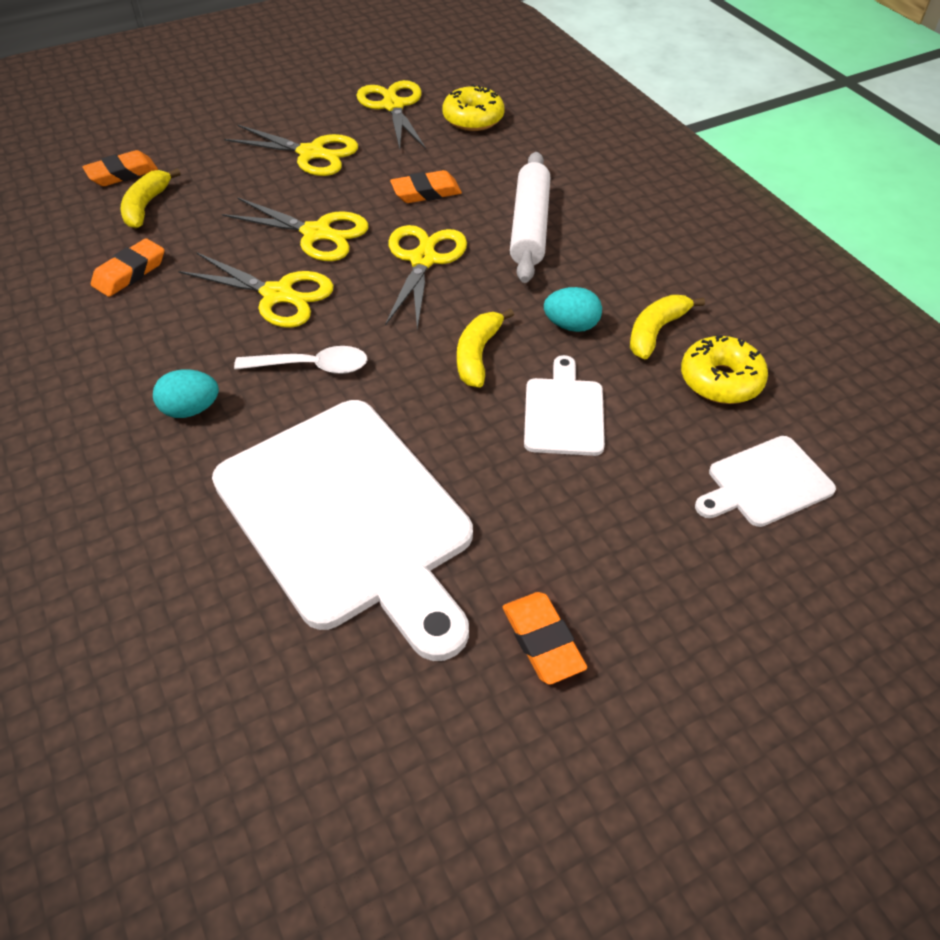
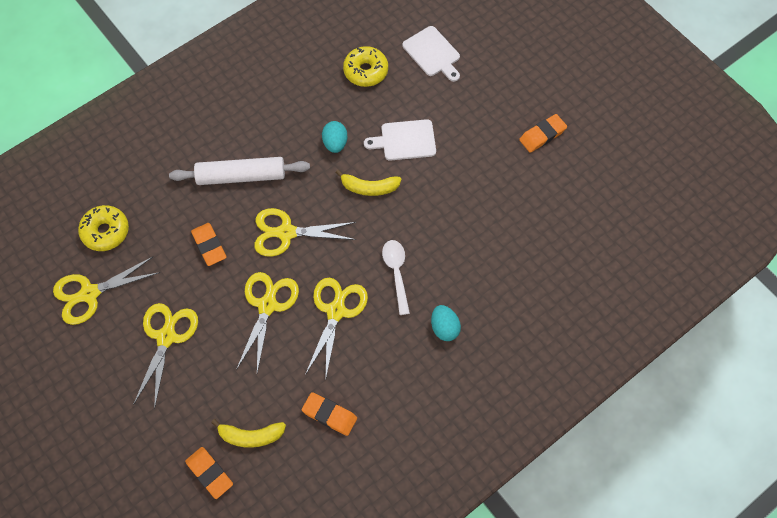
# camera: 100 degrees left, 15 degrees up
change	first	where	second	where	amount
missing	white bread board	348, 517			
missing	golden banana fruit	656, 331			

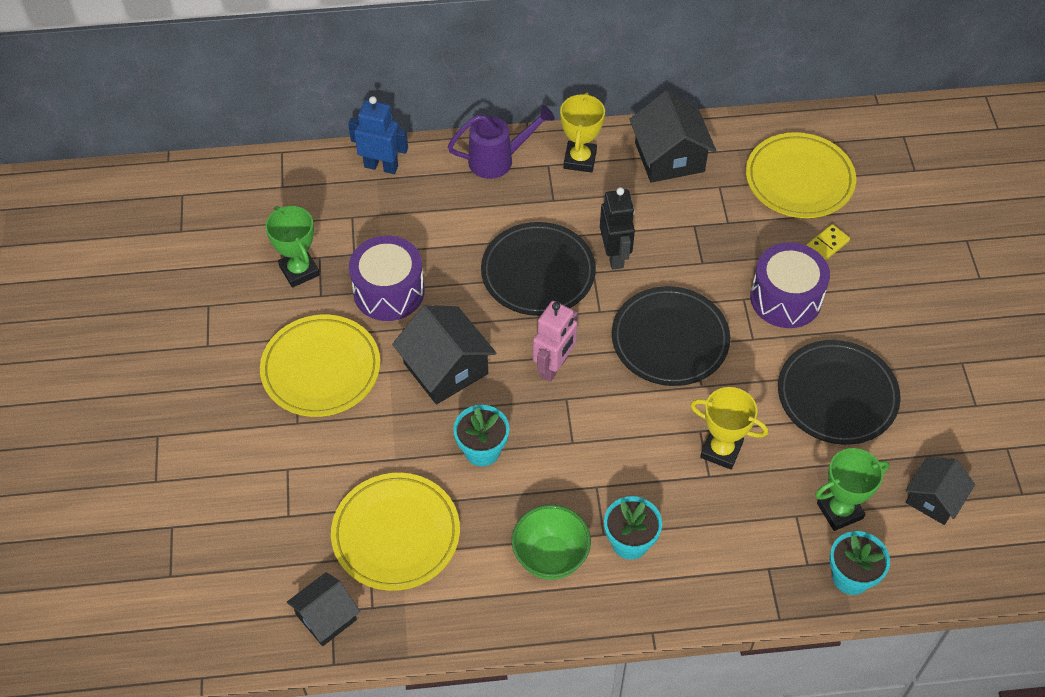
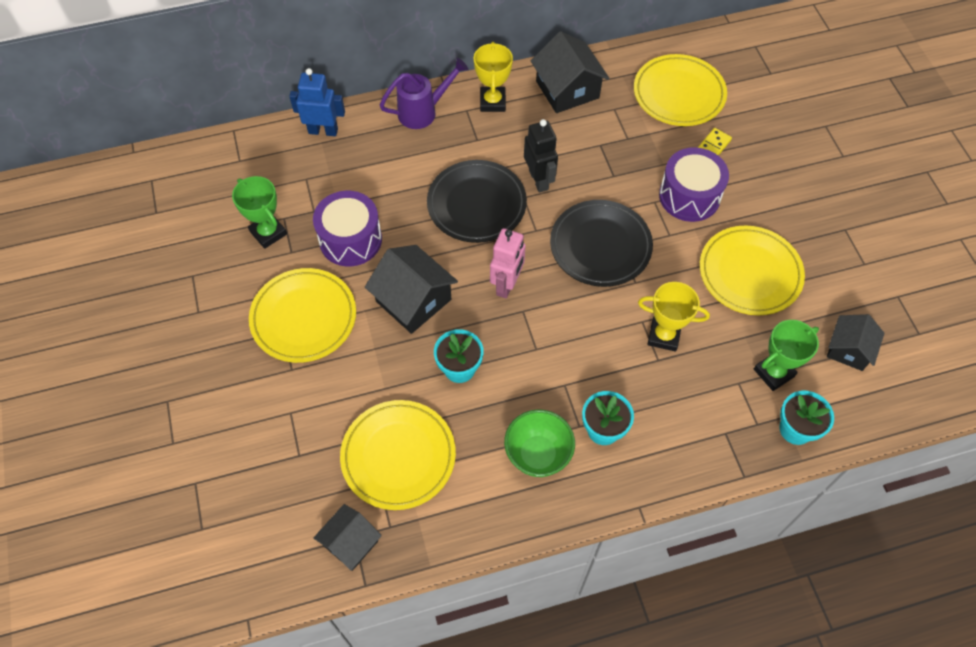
# camera: 10 degrees left, 5 degrees up
change	first	where	second	where	amount
colour	black plate	837, 395	golden plate	749, 273	

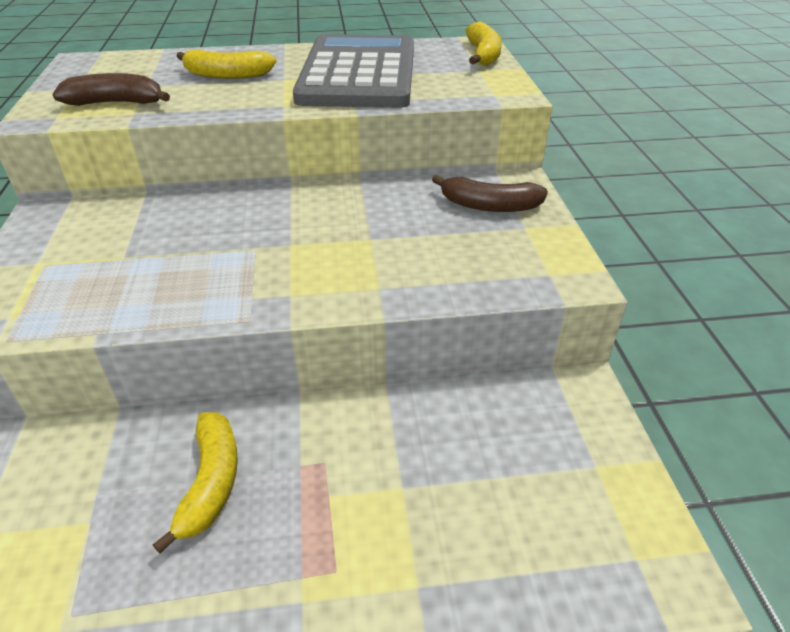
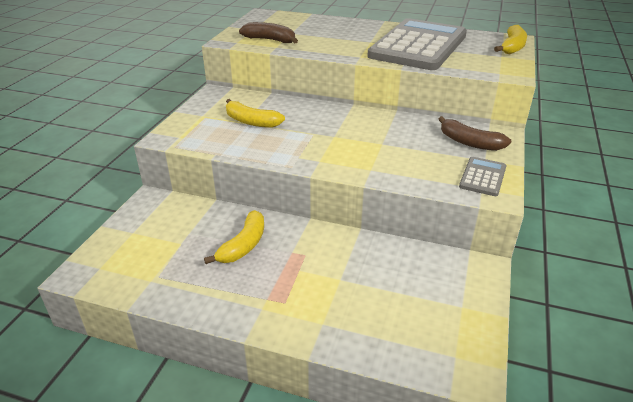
# camera: 25 degrees right, 5 degrees down
change	first	where	second	where	amount
relocated	golden banana fruit	227, 75		251, 121	
appeared			grey adding machine	482, 177	

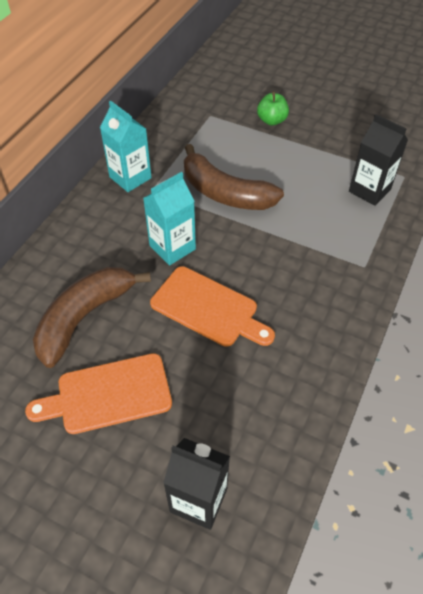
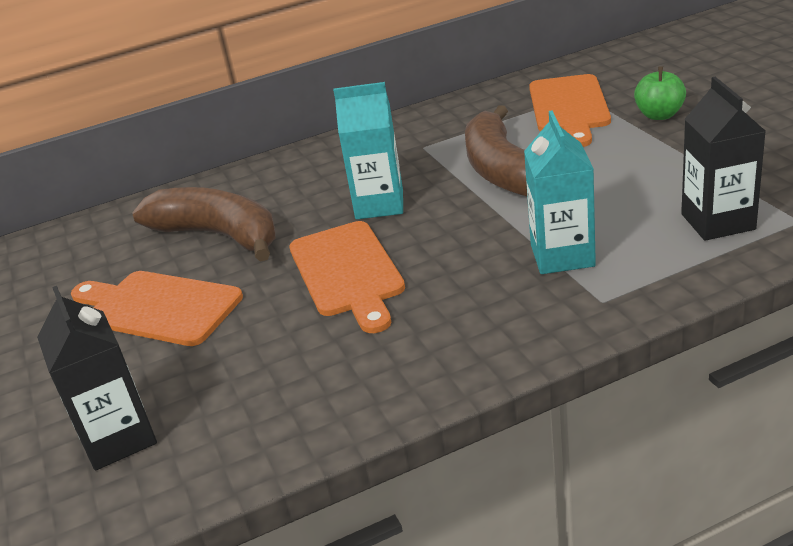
# camera: 45 degrees right, 20 degrees down
change	first	where	second	where	amount
spun	brown banana fruit	84, 318		218, 235	45 degrees clockwise
relocated	turquoise carton	130, 177		562, 255	
appeared			bright orange bread board	569, 107	

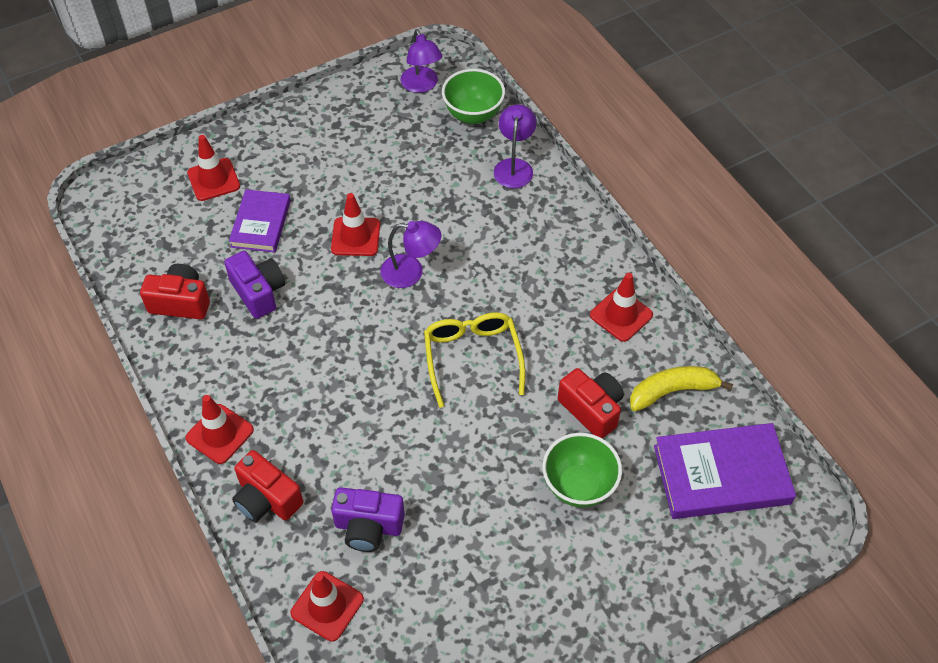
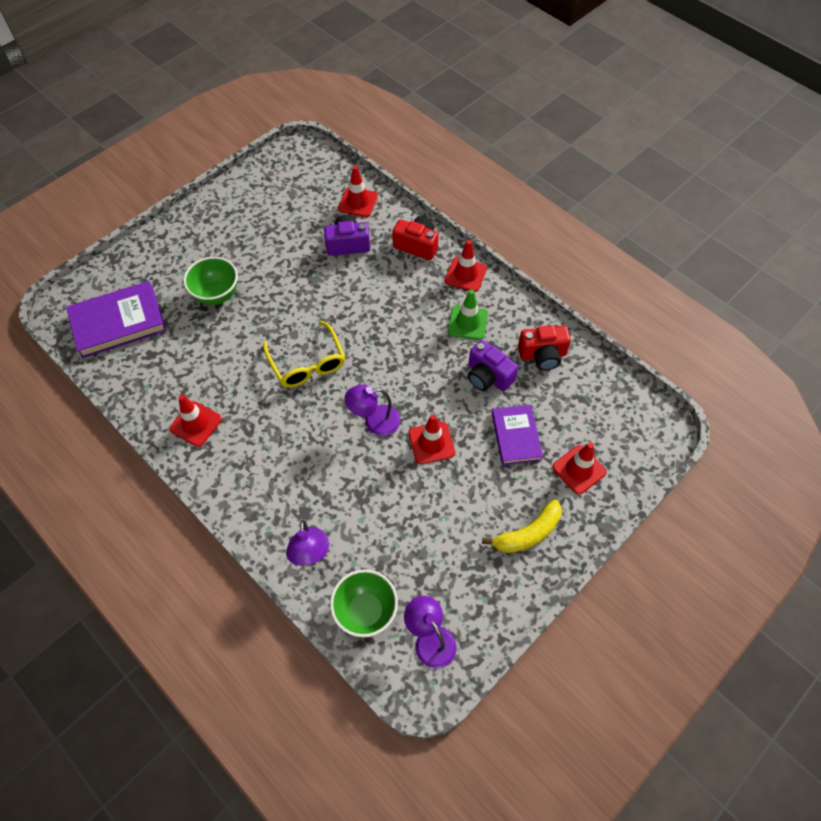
# camera: 165 degrees right, 5 degrees up
change	first	where	second	where	amount
missing	red compact camera	591, 409			
relocated	golden banana fruit	672, 391		528, 533	
appeared			green safety cone	467, 323	

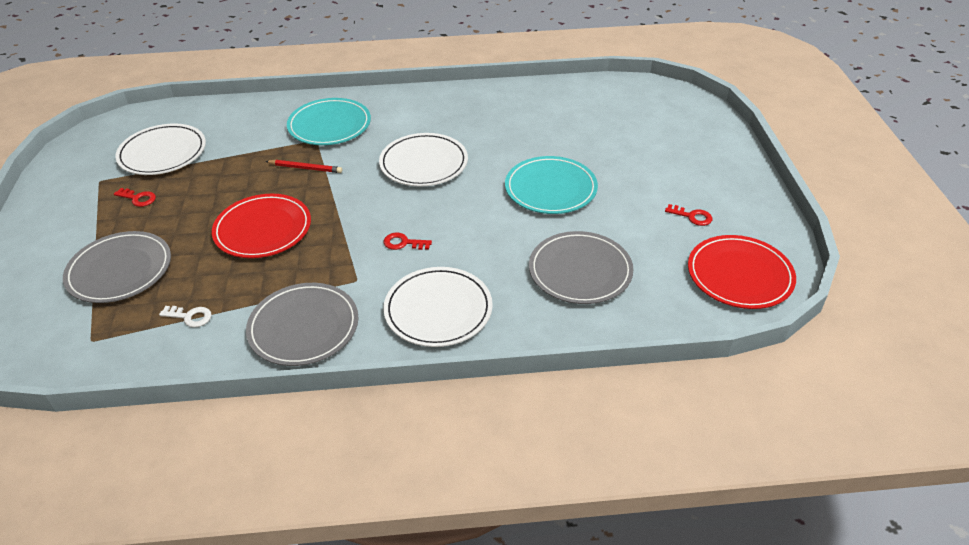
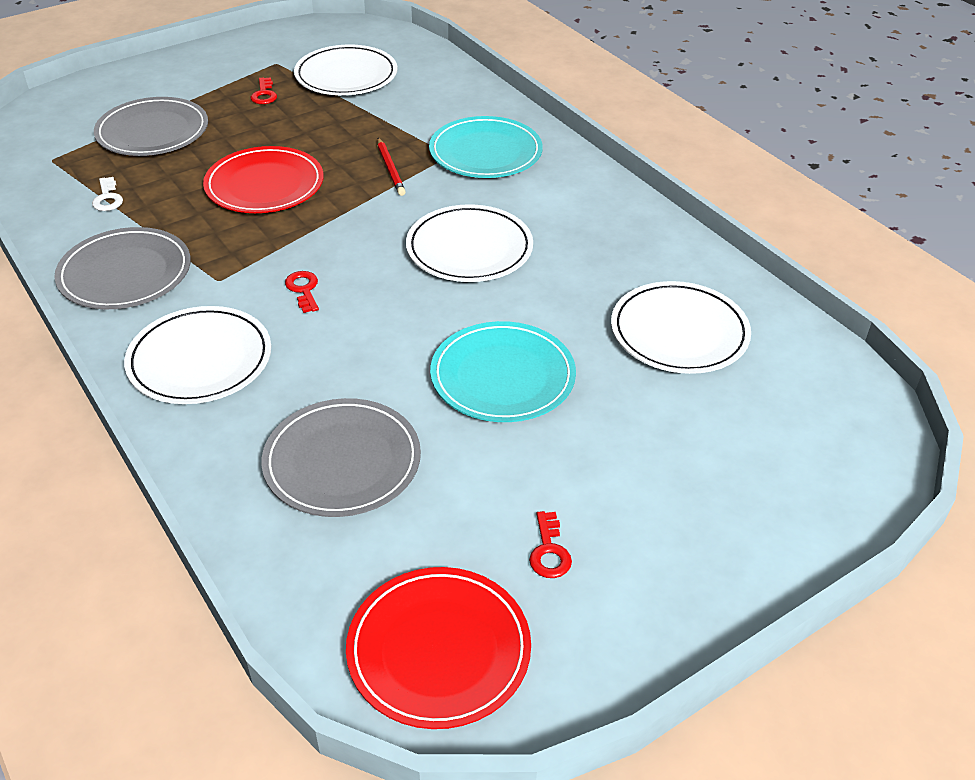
# camera: 60 degrees right, 0 degrees up
change	first	where	second	where	amount
appeared			white plate	679, 332	

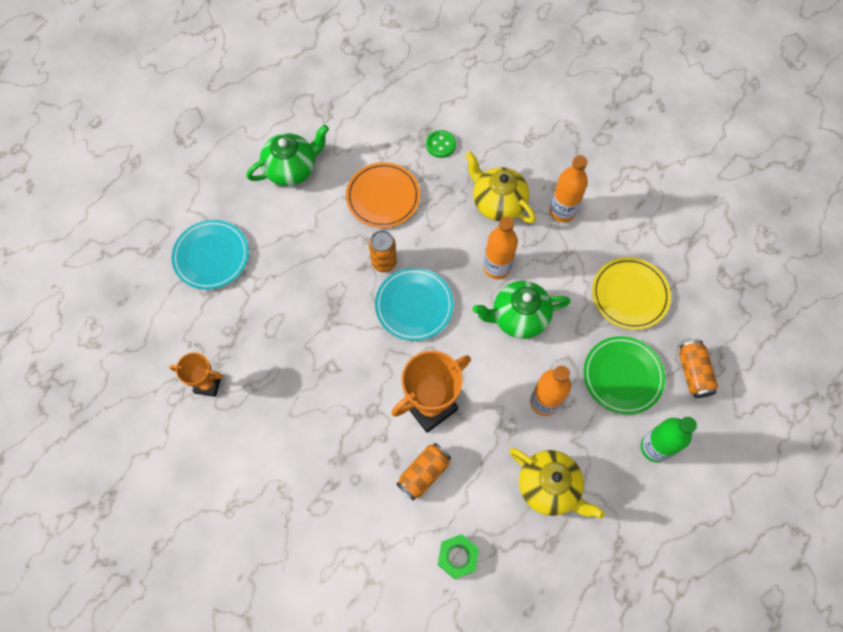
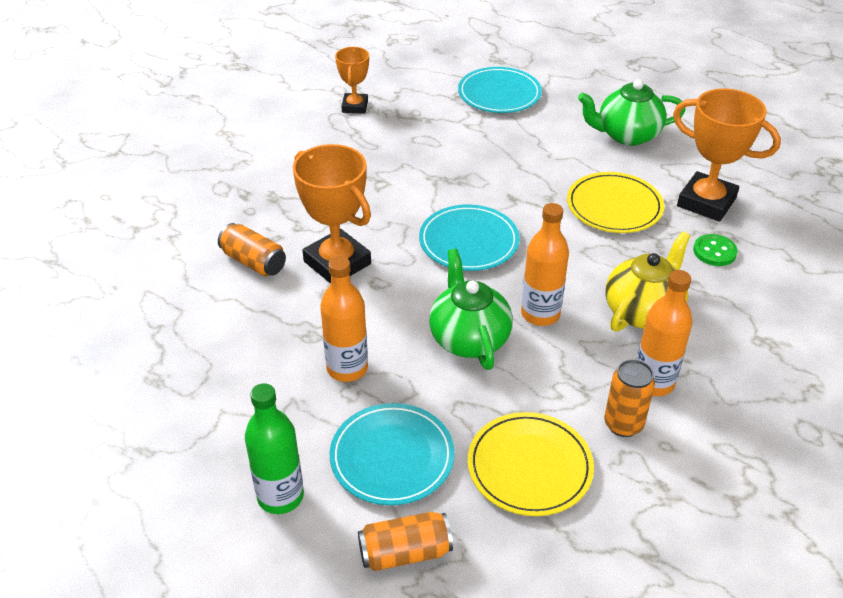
# camera: 85 degrees right, 25 degrees down
change	first	where	second	where	amount
spun	green china teapot	292, 169		627, 135	120 degrees clockwise
colour	bright orange plate	383, 197	golden plate	614, 206	
relocated	bright orange can	384, 262		623, 424	
missing	green nut	457, 557			
missing	golden china teapot	549, 487			
colour	green plate	622, 376	turquoise plate	392, 457	
appeared			bright orange trophy	706, 202	

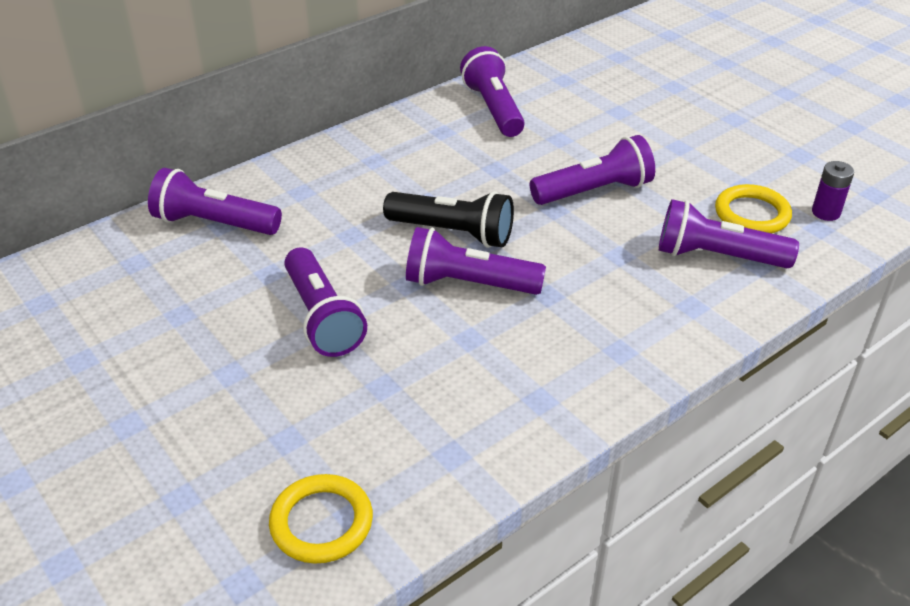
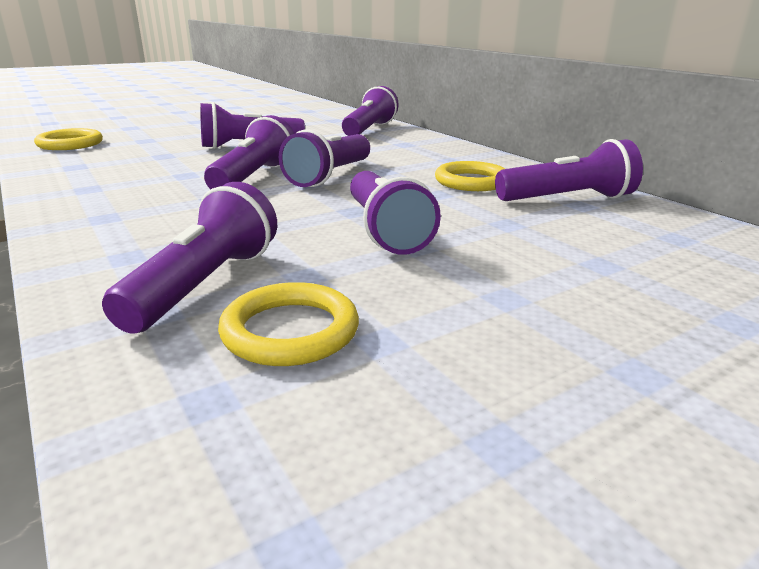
# camera: 95 degrees right, 15 degrees down
change	first	where	second	where	amount
colour	black torch	453, 233	violet torch	329, 176	
missing	violet battery	825, 212			
appeared			golden torus	471, 181	

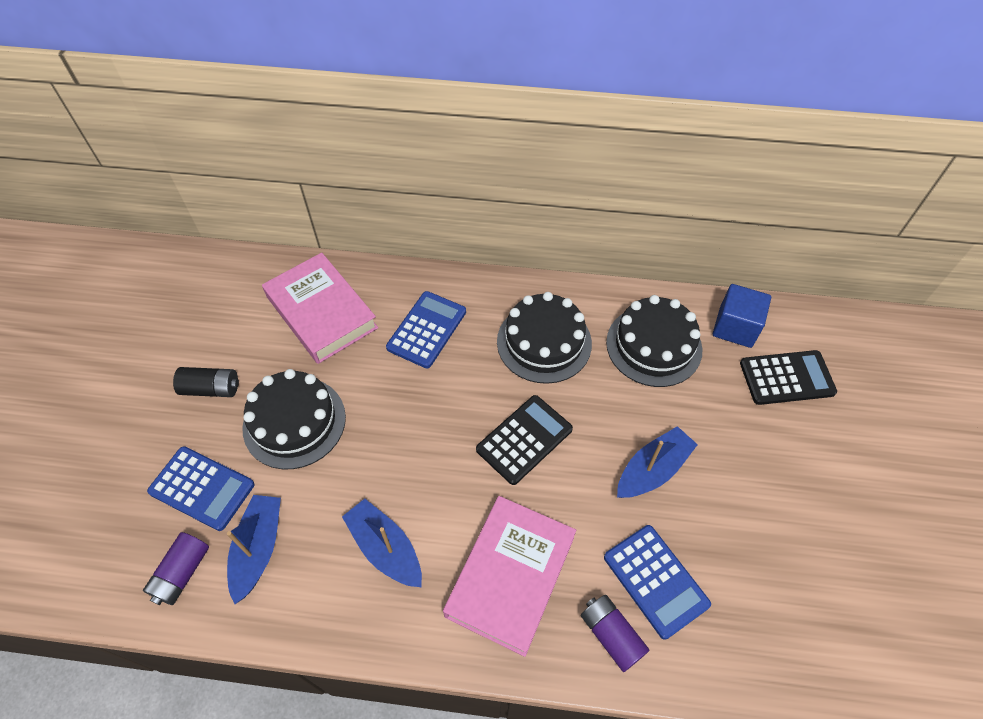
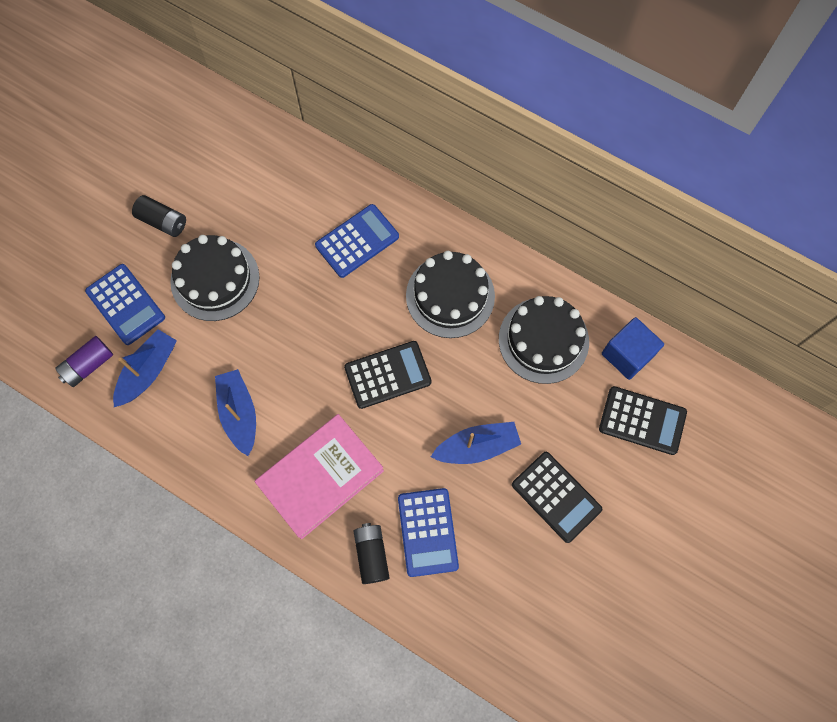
# camera: 25 degrees right, 15 degrees up
change	first	where	second	where	amount
missing	rose-pink hardback	322, 312			
colour	violet battery	611, 635	black battery	372, 554	
appeared			black adding machine	556, 496	

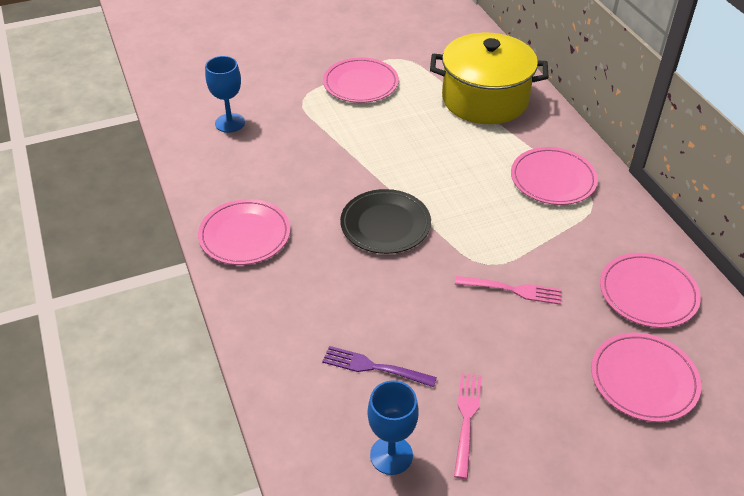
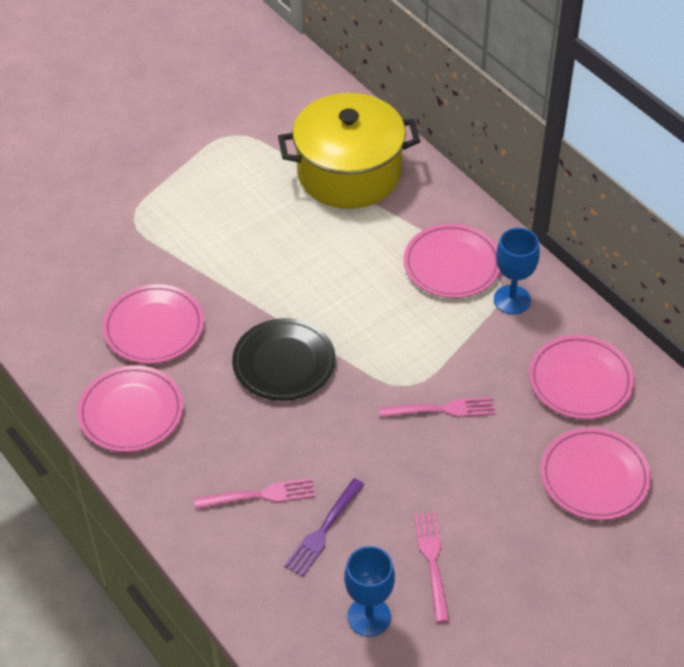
# camera: 15 degrees left, 5 degrees up
change	first	where	second	where	amount
relocated	cobalt goblet	230, 123		512, 300	
spun	violet dinner fork	374, 367		323, 530	60 degrees counterclockwise
relocated	rose-pink plate	360, 83		154, 327	
appeared			rose-pink dinner fork	260, 495	

